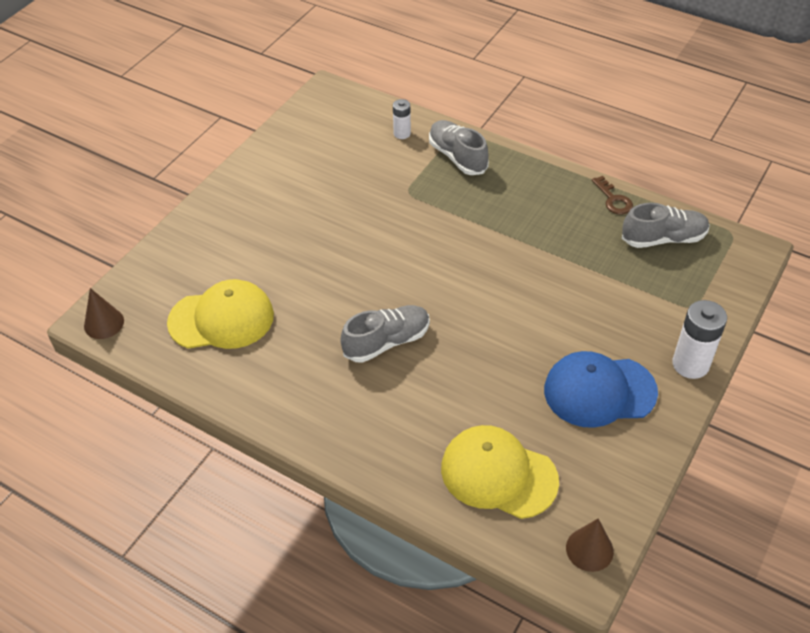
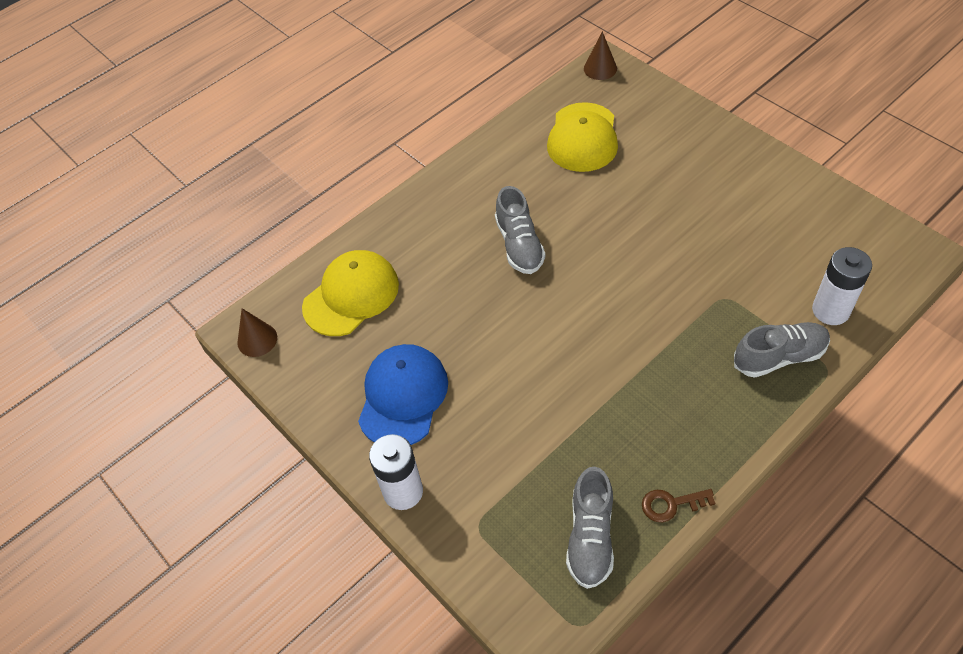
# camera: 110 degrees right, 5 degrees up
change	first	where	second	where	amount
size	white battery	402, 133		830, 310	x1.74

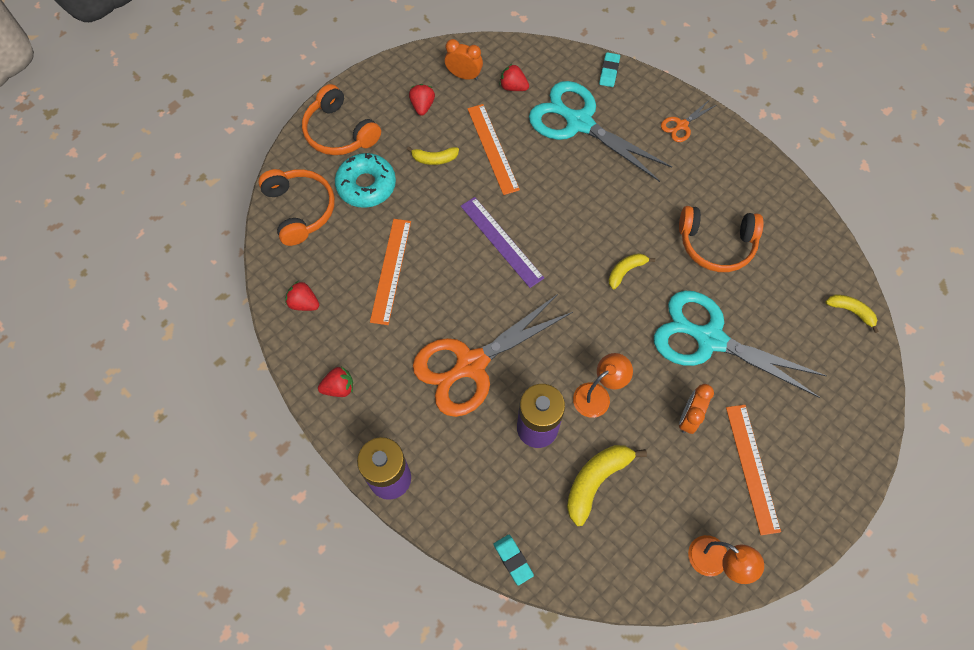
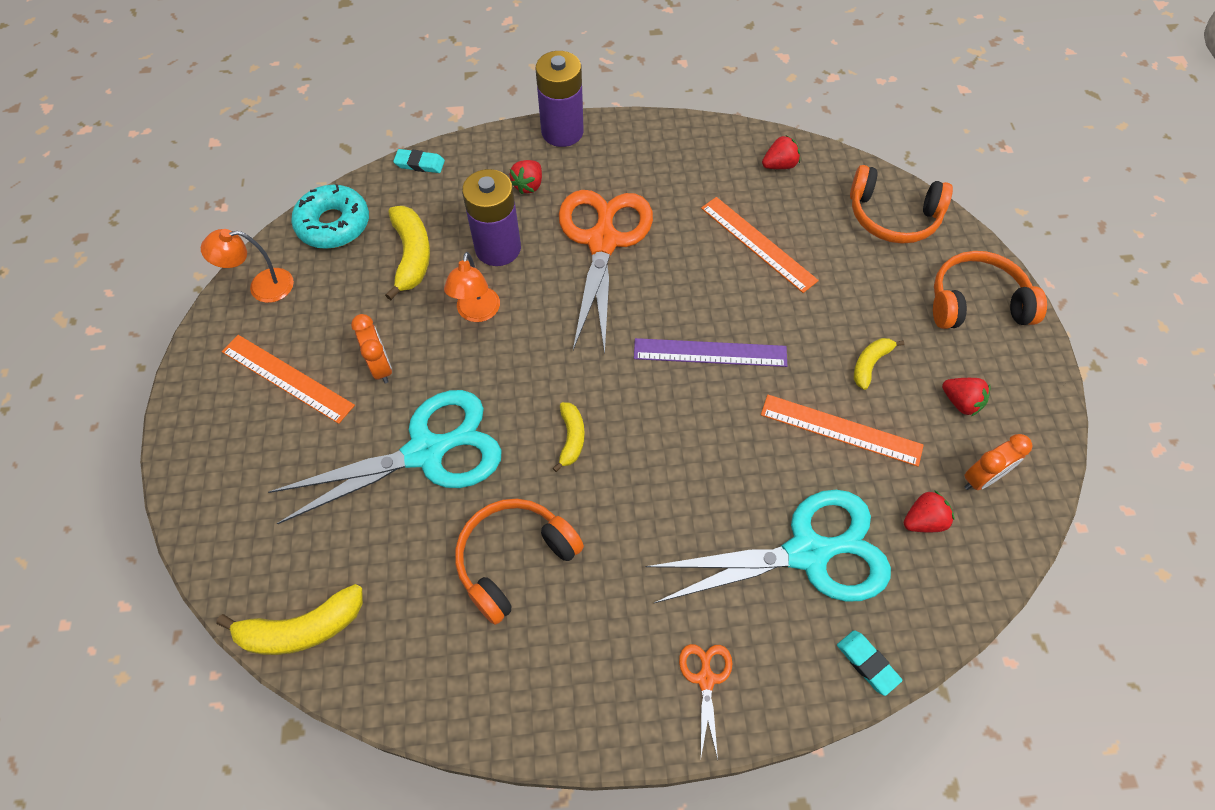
# camera: 130 degrees right, 5 degrees down
change	first	where	second	where	amount
relocated	red berry	339, 387		528, 185	
relocated	turquoise doughnut	366, 185		333, 224	
size	golden banana fruit	851, 311		302, 628	x1.67

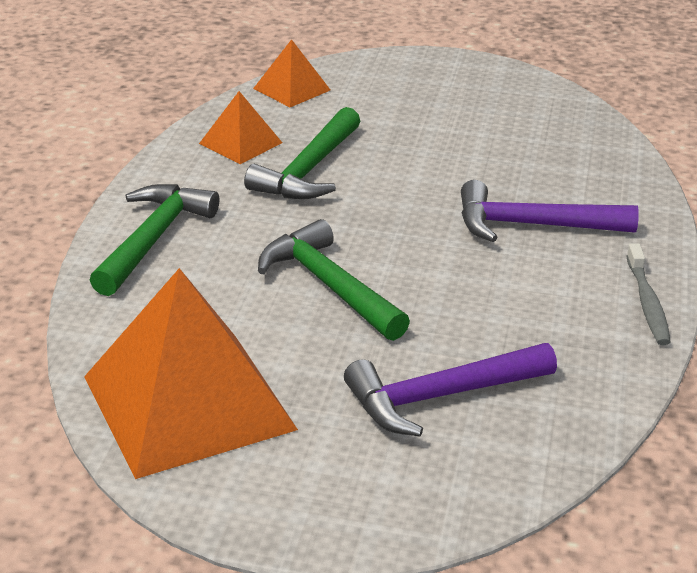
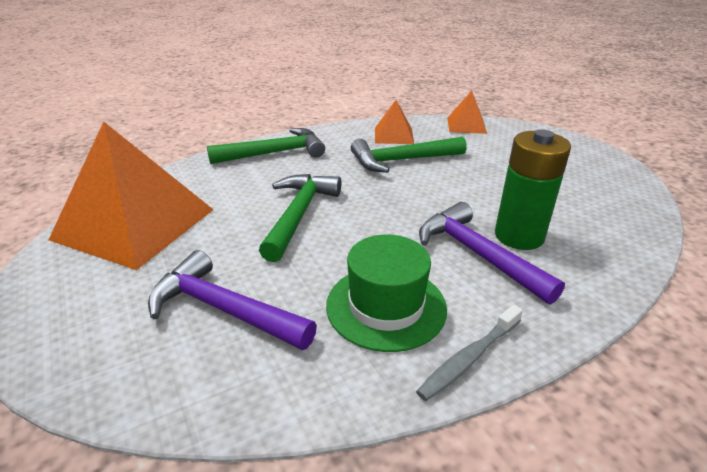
# camera: 50 degrees right, 0 degrees up
change	first	where	second	where	amount
appeared			green hat	386, 306	
appeared			green battery	519, 236	

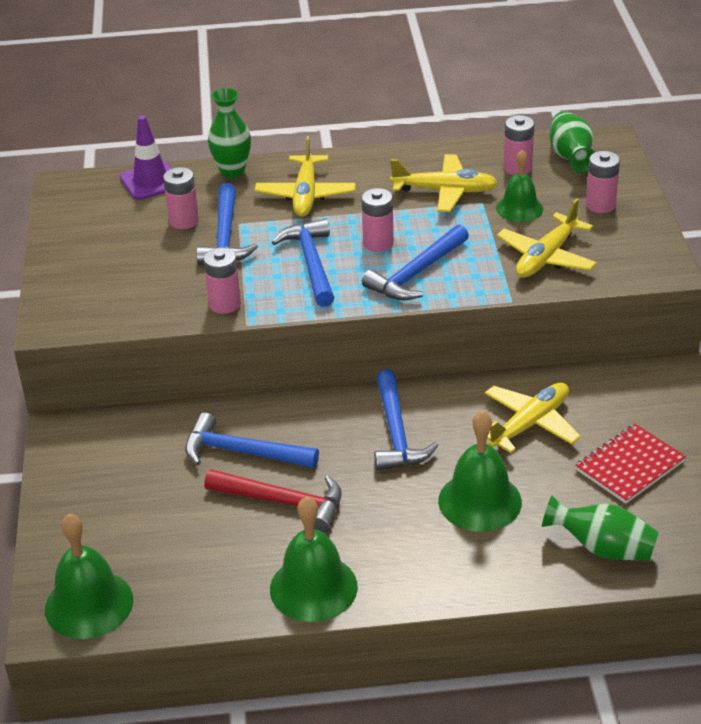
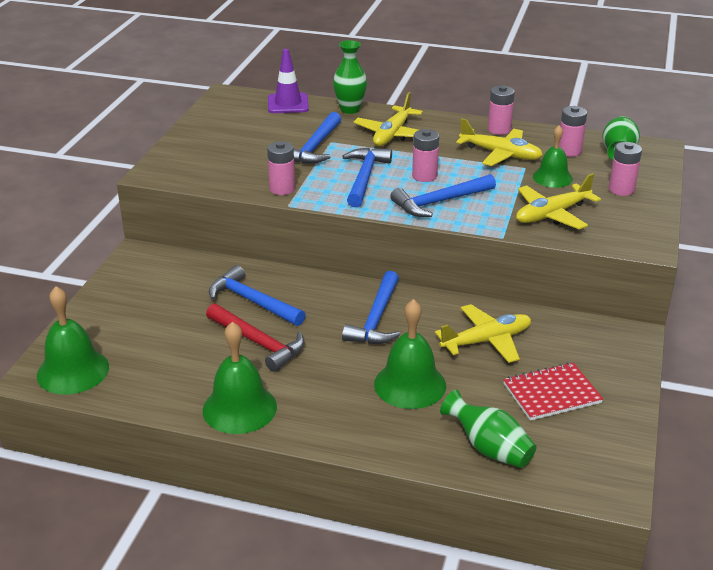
# camera: 20 degrees right, 5 degrees down
change	first	where	second	where	amount
relocated	rose-pink battery	184, 221		499, 129	

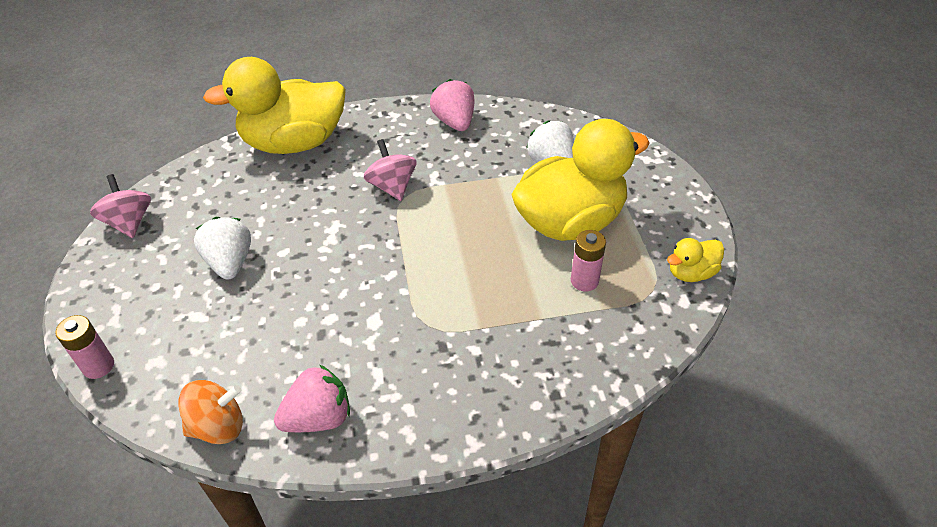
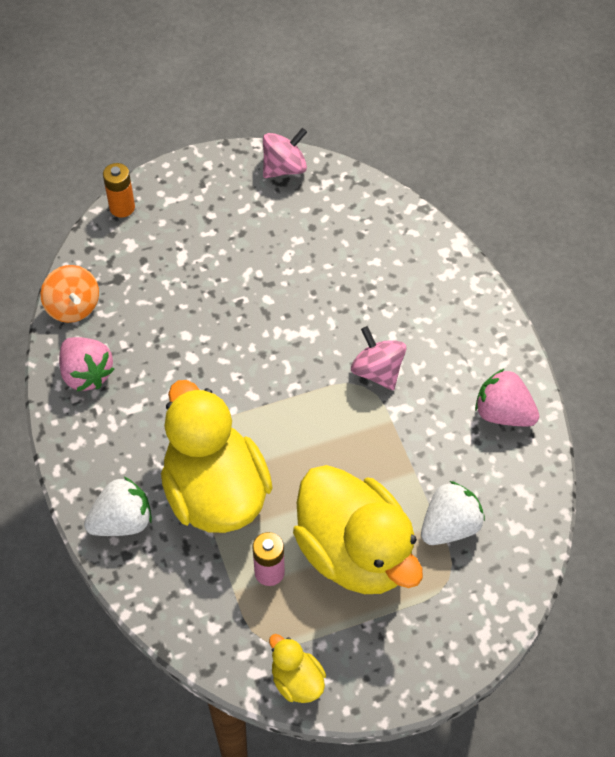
# camera: 80 degrees right, 10 degrees up
change	first	where	second	where	amount
colour	rose-pink battery	98, 366	bright orange battery	122, 207	
relocated	white berry	230, 262		122, 522	
relocated	golden rubber duck	294, 143		215, 492	
spun	rose-pink toy top	392, 186		377, 371	90 degrees counterclockwise
spun	rose-pink berry	454, 122		503, 413	120 degrees counterclockwise

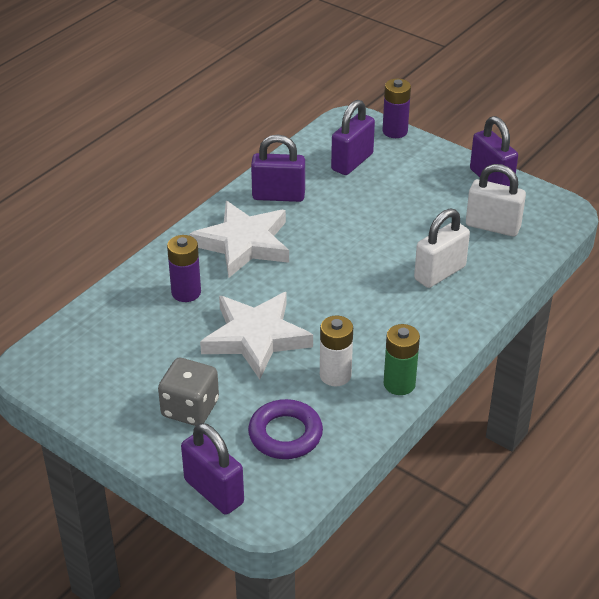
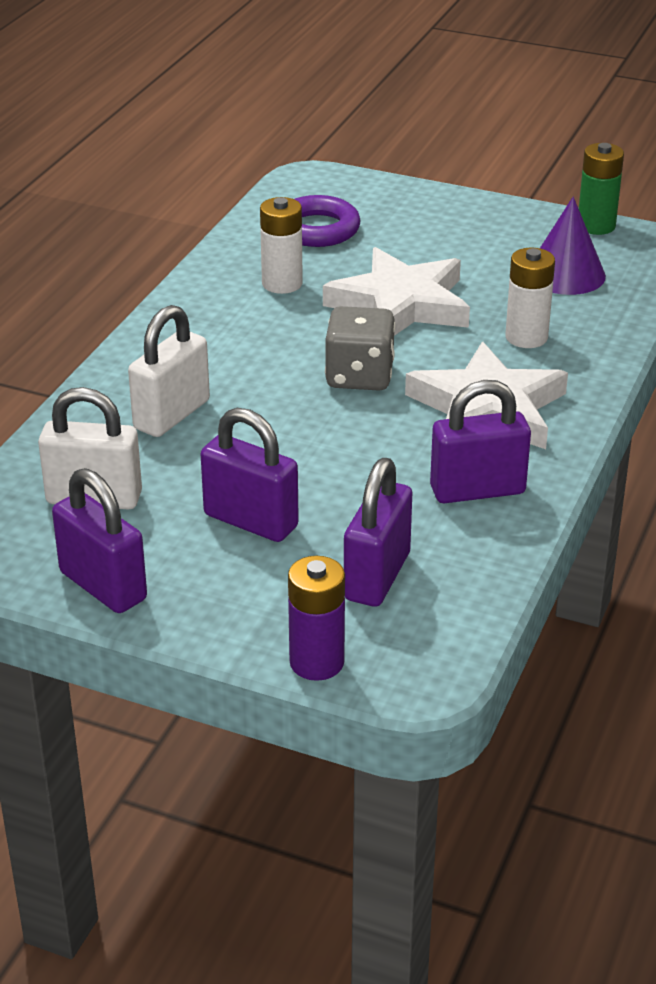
# camera: 165 degrees right, 5 degrees down
change	first	where	second	where	amount
relocated	grey game die	190, 408		359, 376	
colour	violet battery	186, 292	white battery	526, 337	
relocated	violet small lock	214, 491		250, 521	
relocated	green battery	399, 384		596, 226	
appeared			violet cone shape	565, 274	

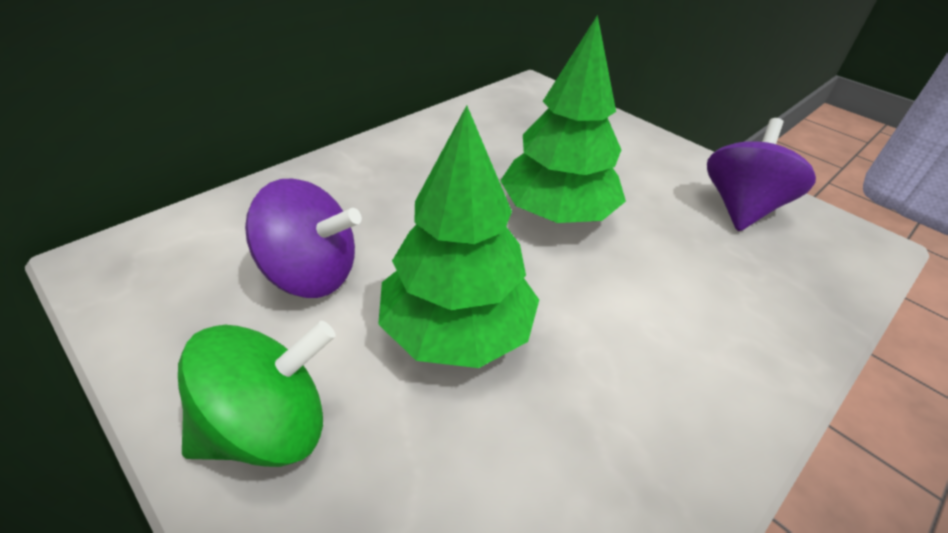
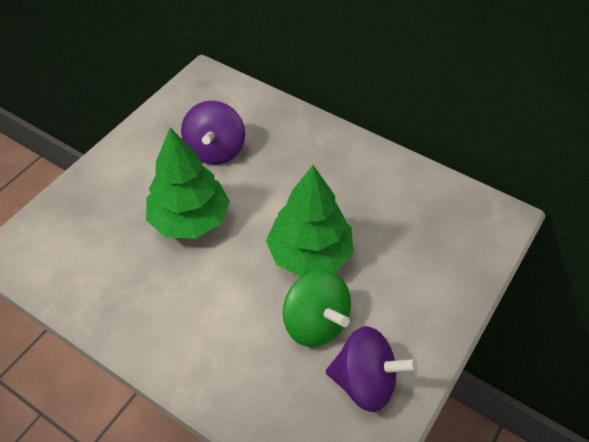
# camera: 80 degrees right, 10 degrees up
change	first	where	second	where	amount
relocated	green toy top	269, 428		315, 323	

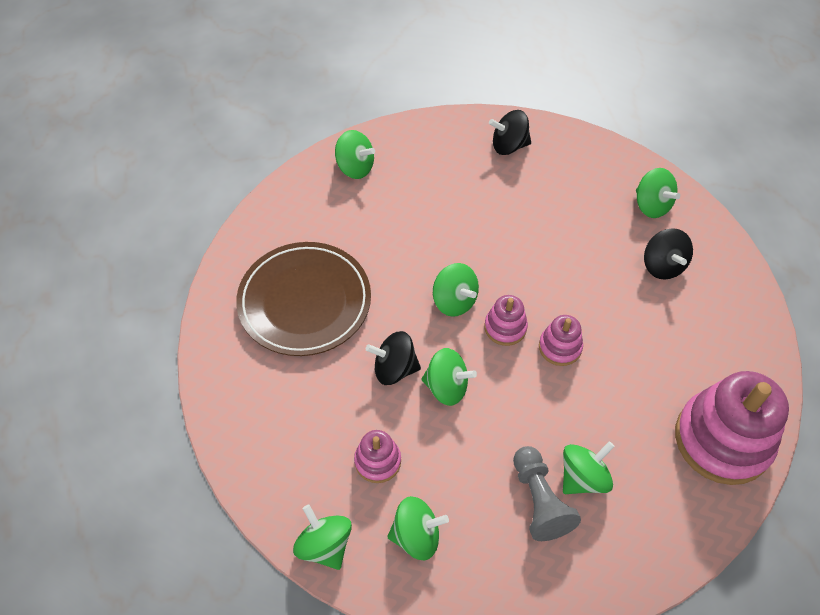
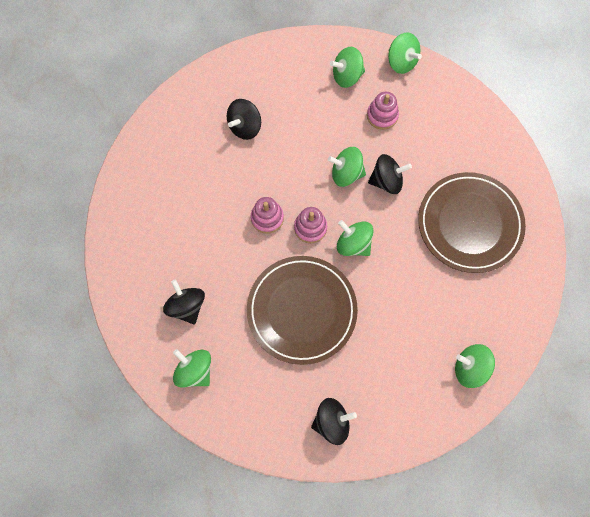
# camera: 170 degrees right, 15 degrees up
change	first	where	second	where	amount
missing	grey pawn	539, 501			
colour	green toy top	583, 477	black toy top	245, 127	
missing	rose-pink ring stacker	722, 440			
appeared			brown plate	302, 310	

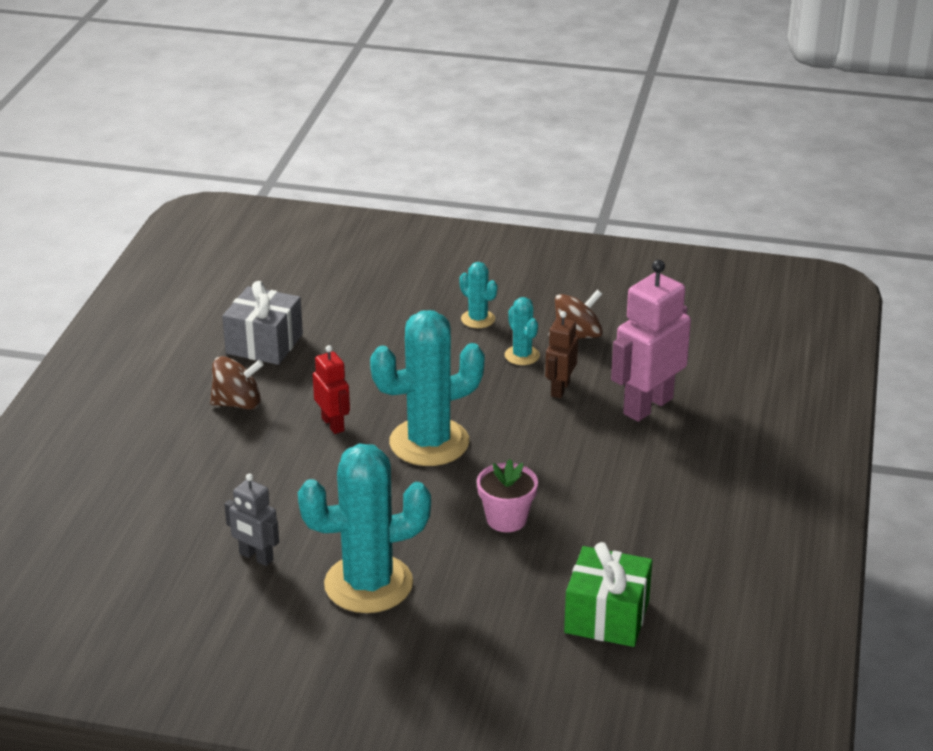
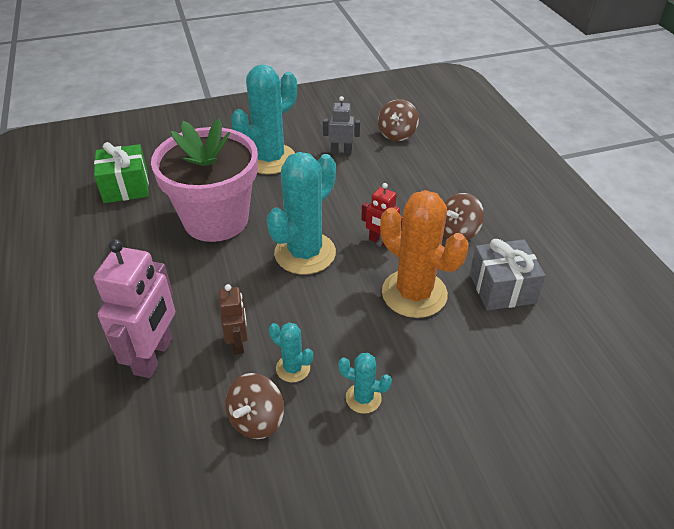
# camera: 150 degrees right, 10 degrees up
change	first	where	second	where	amount
size	rose-pink potted plant	506, 519		216, 220	x2.33
appeared			brown toy top	397, 134	
appeared			bright orange saguaro cactus	414, 293	

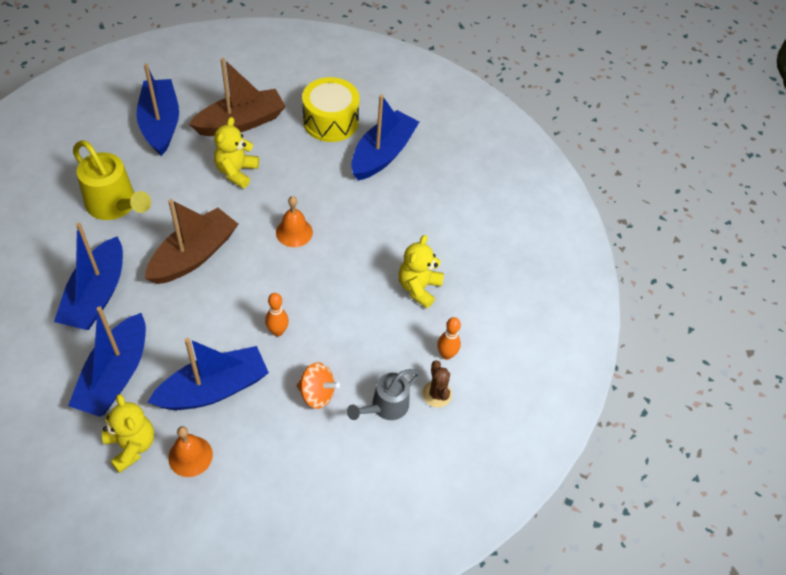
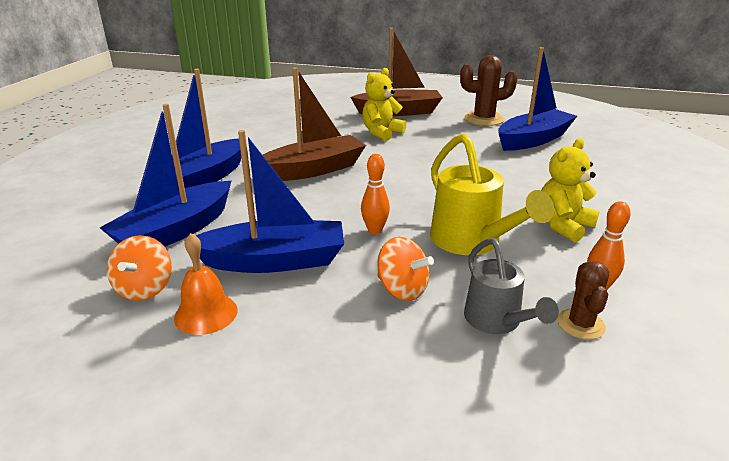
# camera: 25 degrees right, 25 degrees down
change	first	where	second	where	amount
relocated	golden watering pot	115, 205		471, 242	
exchanged	golden teddy	131, 446	bright orange toy top	145, 289	
missing	cobalt toy boat	160, 124			
missing	bright orange hand bell	294, 232			
exchanged	golden snare drum	330, 121	brown saguaro cactus	484, 119	
spun	grey watering pot	385, 407		497, 321	90 degrees counterclockwise

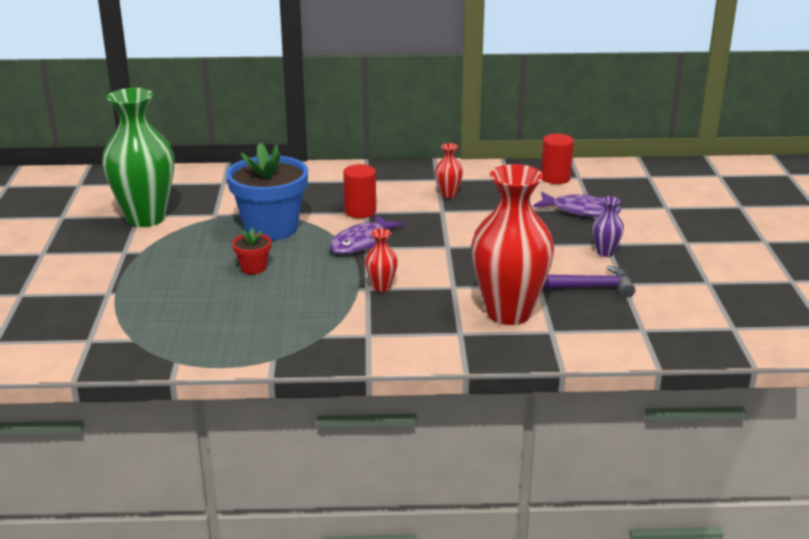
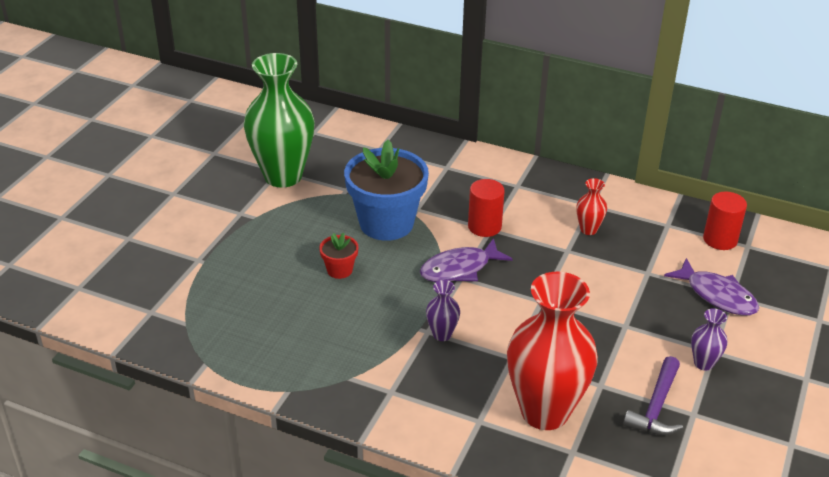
# camera: 25 degrees right, 10 degrees up
change	first	where	second	where	amount
colour	red flower vase	381, 287	violet flower vase	442, 334	
spun	violet claw hammer	592, 287		656, 407	90 degrees clockwise

